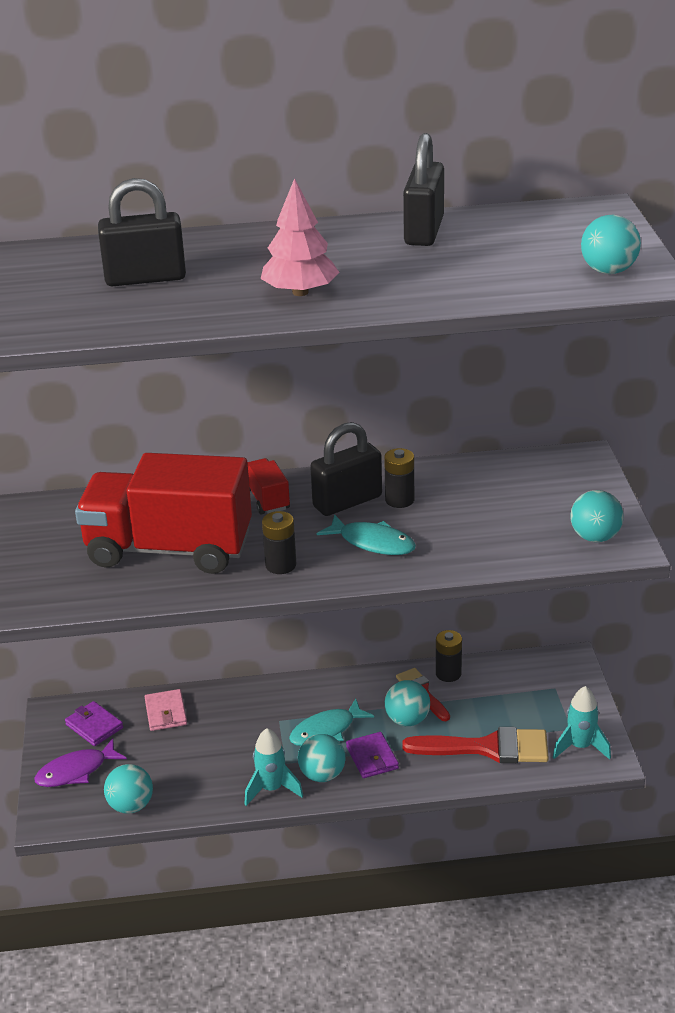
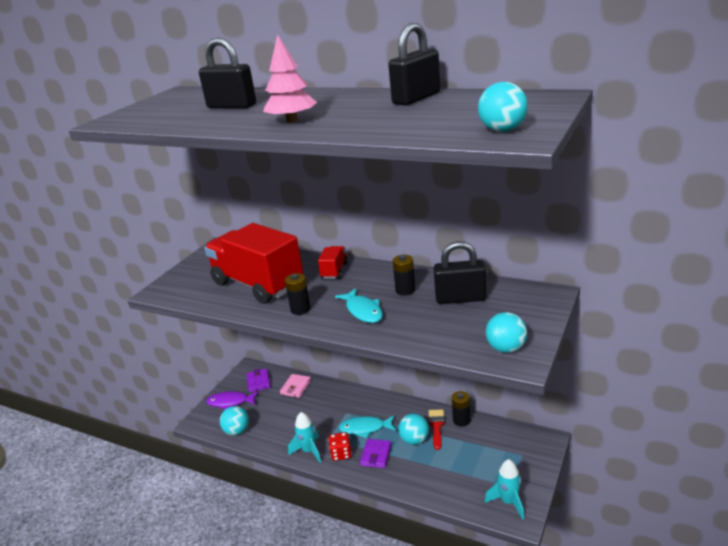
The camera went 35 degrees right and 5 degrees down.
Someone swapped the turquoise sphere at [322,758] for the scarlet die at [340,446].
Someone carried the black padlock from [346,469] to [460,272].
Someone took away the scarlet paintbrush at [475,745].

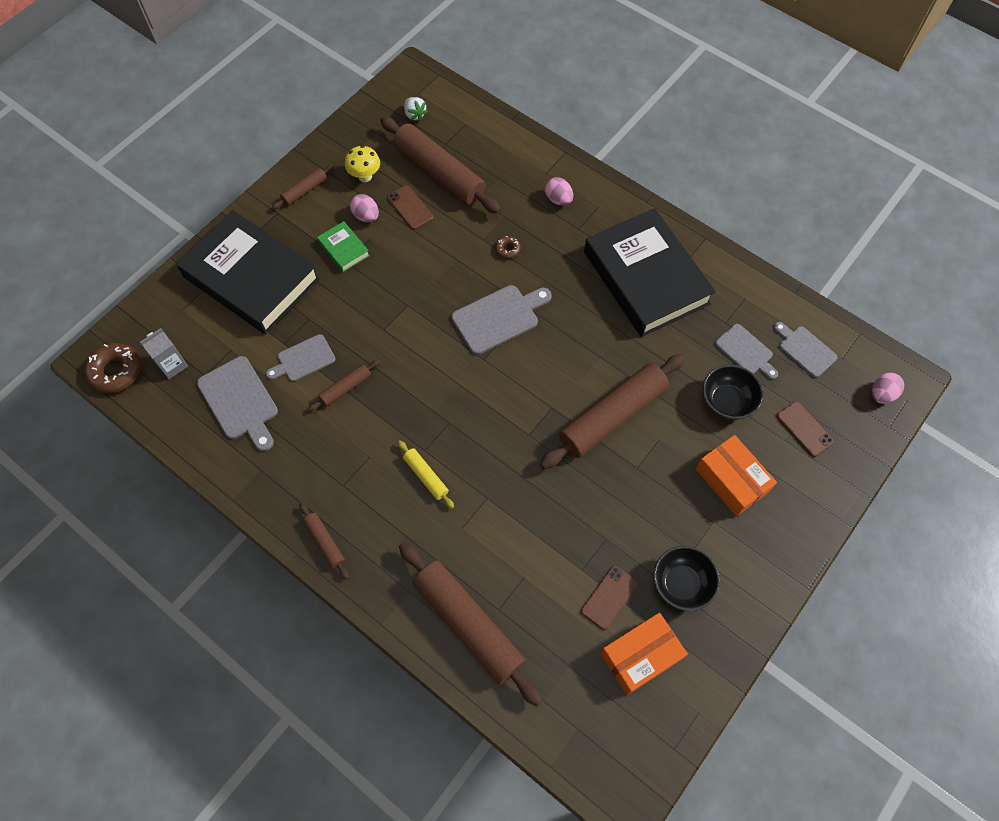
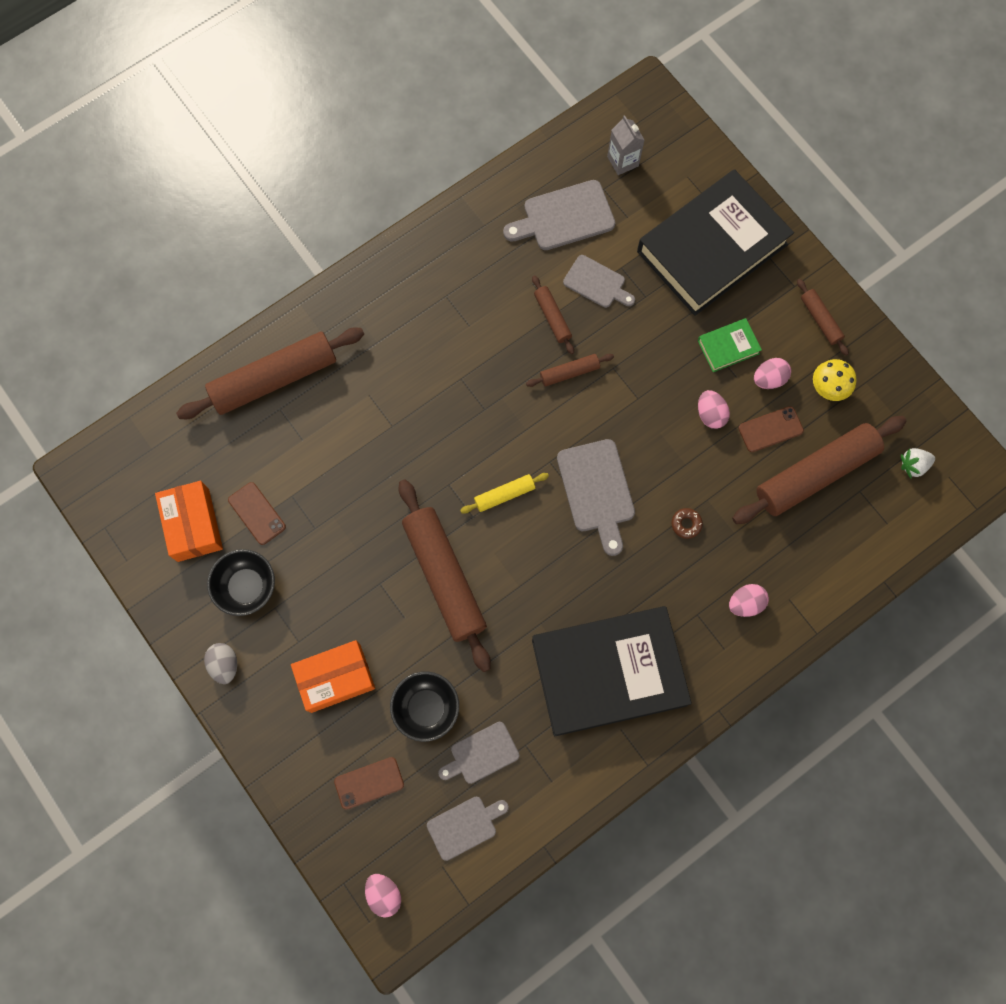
The camera went 105 degrees right and 10 degrees up.
Someone took away the russet glazed donut at [113,368].
Someone rotated the gray cutting board at [300,357] by 135 degrees clockwise.
Someone carried the russet dough roller from [324,541] to [570,370].
Someone carried the bright yellow dough roller from [426,474] to [504,493].
Someone put down the gray egg at [220,663].
Someone put down the pink egg at [714,409].

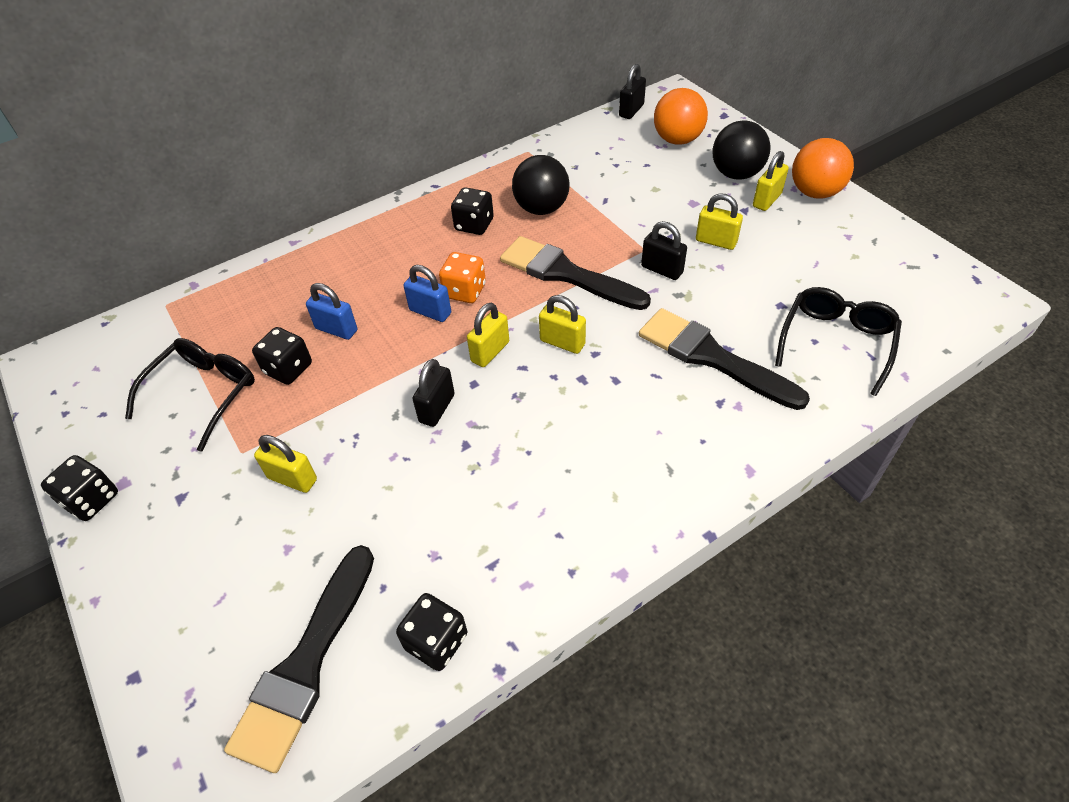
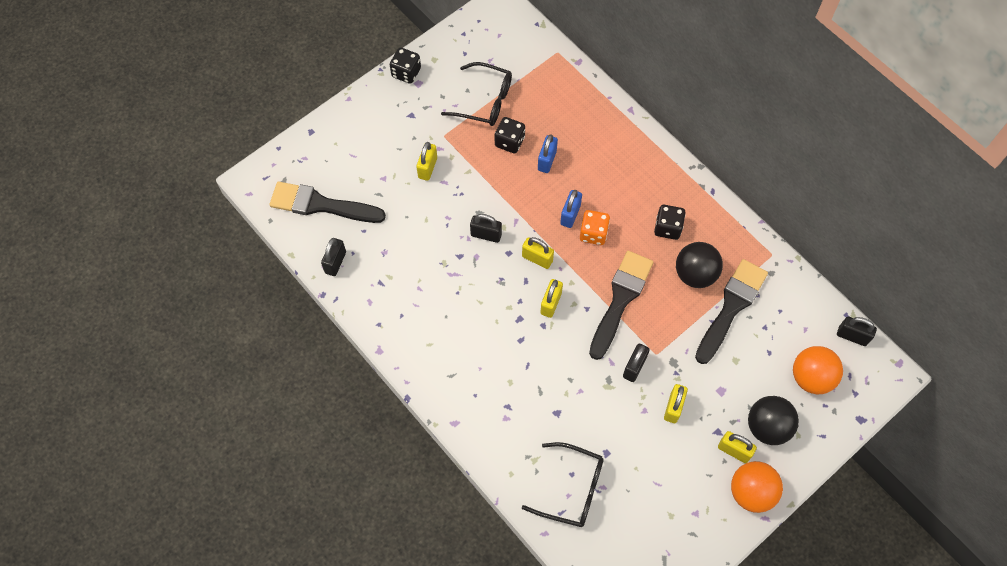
The camera went 80 degrees right and 15 degrees up.
Someone swapped the black die at [432,632] for the black padlock at [333,257].
Someone carried the black paintbrush from [724,359] to [731,311].

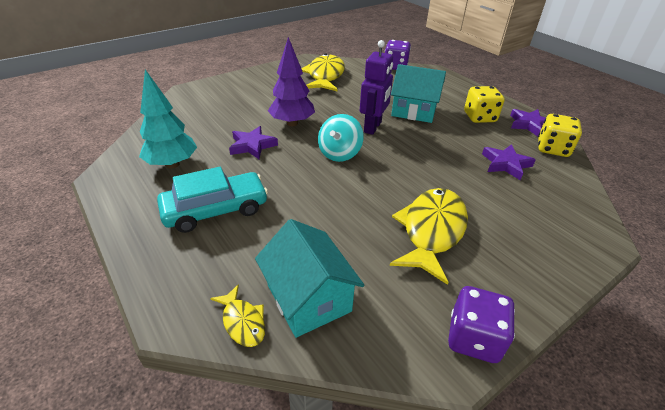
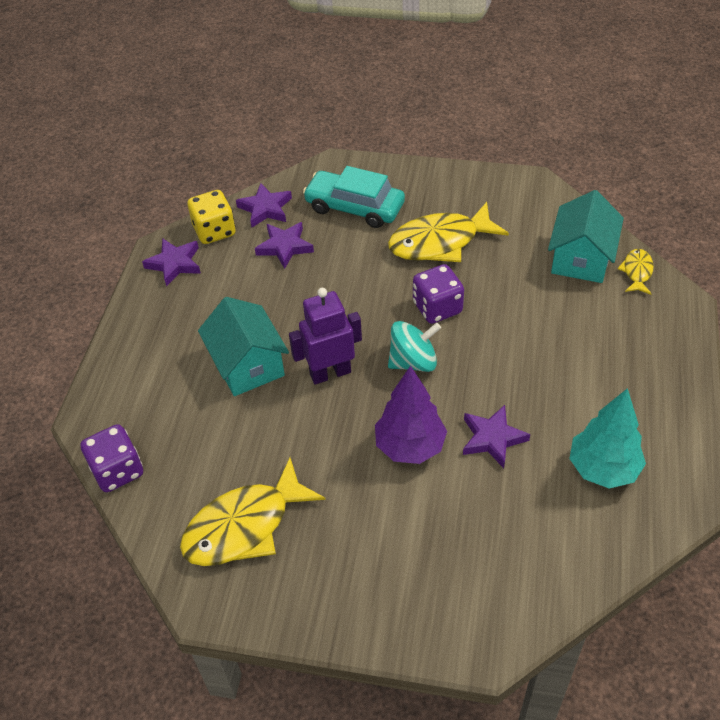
The camera went 130 degrees left and 10 degrees up.
Someone carried the turquoise automobile from [212,200] to [354,197].
Someone carried the purple die from [481,324] to [438,294].
Someone took away the bright yellow die at [484,104].
Someone put down the purple five-pointed star at [264,205].

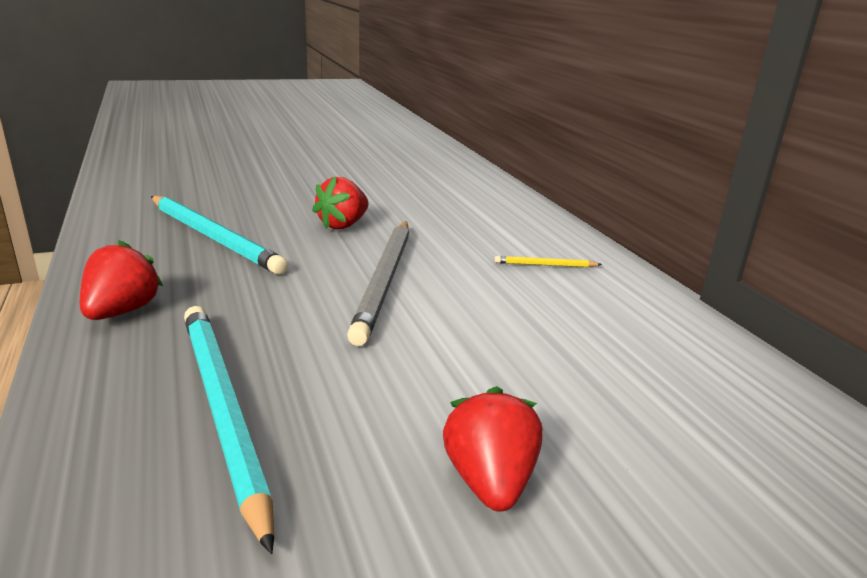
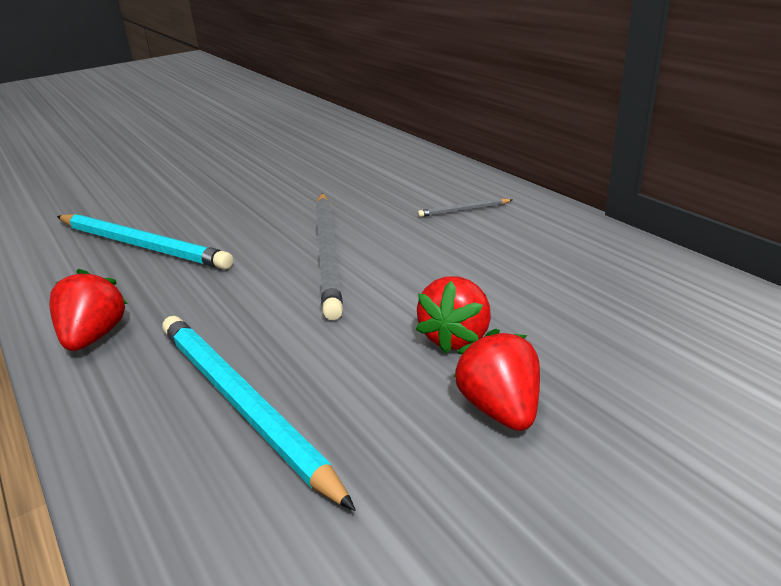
The camera went 10 degrees left and 5 degrees up.
Someone carried the scarlet strawberry from [340,203] to [453,315].
Someone repainted the bright yellow pencil at [548,261], which became the gray pencil at [465,207].

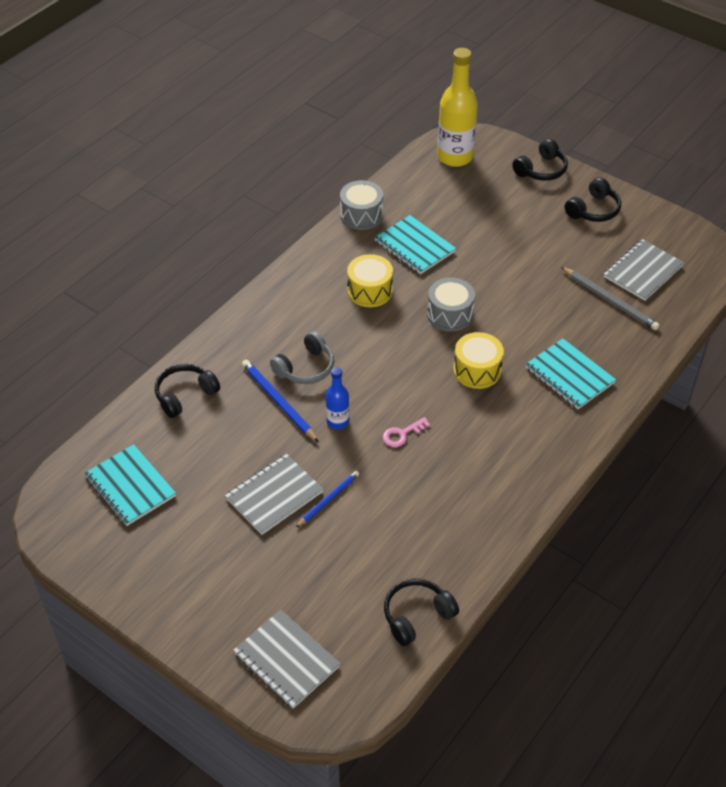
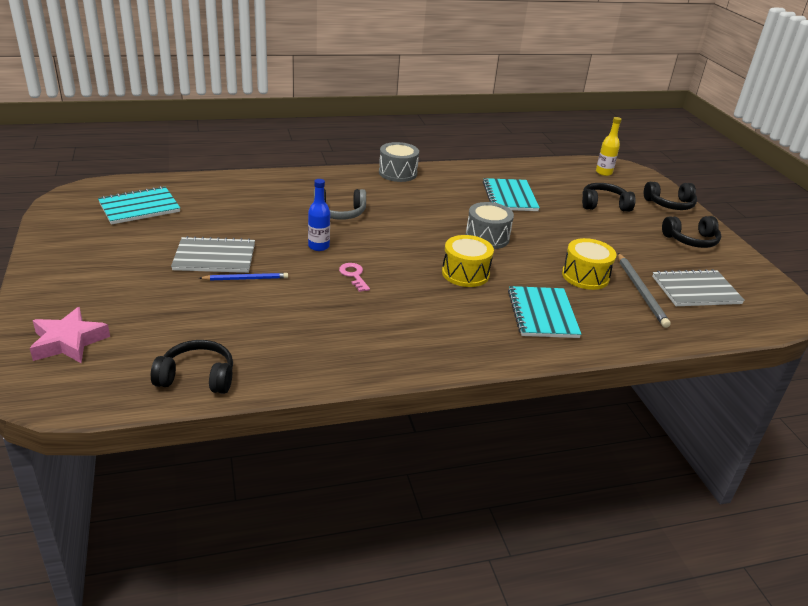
The camera went 35 degrees right and 15 degrees down.
Someone rotated the turquoise notebook at [130,485] by 60 degrees clockwise.
Someone carried the black over-ear headphones from [187,391] to [609,197].
Someone swapped the gray notebook at [286,659] for the pink five-pointed star at [70,335].
Someone took away the cobalt pencil at [280,401].
Someone carried the gray toy drum from [361,205] to [399,162].
Someone carried the bright yellow toy drum from [370,280] to [589,264].
Someone rotated the pink key at [406,432] by 60 degrees clockwise.
Someone scaled the bright yellow drink bottle at [457,107] by 0.52.

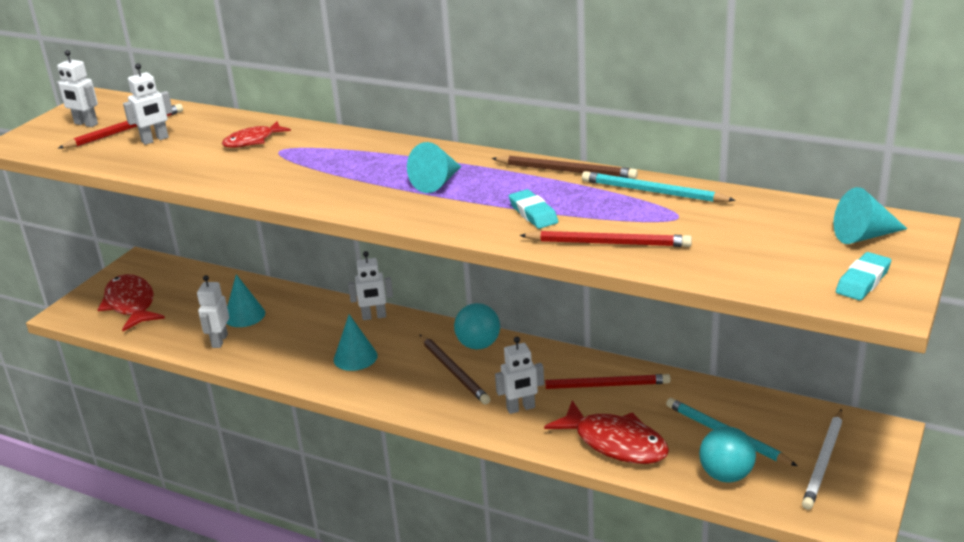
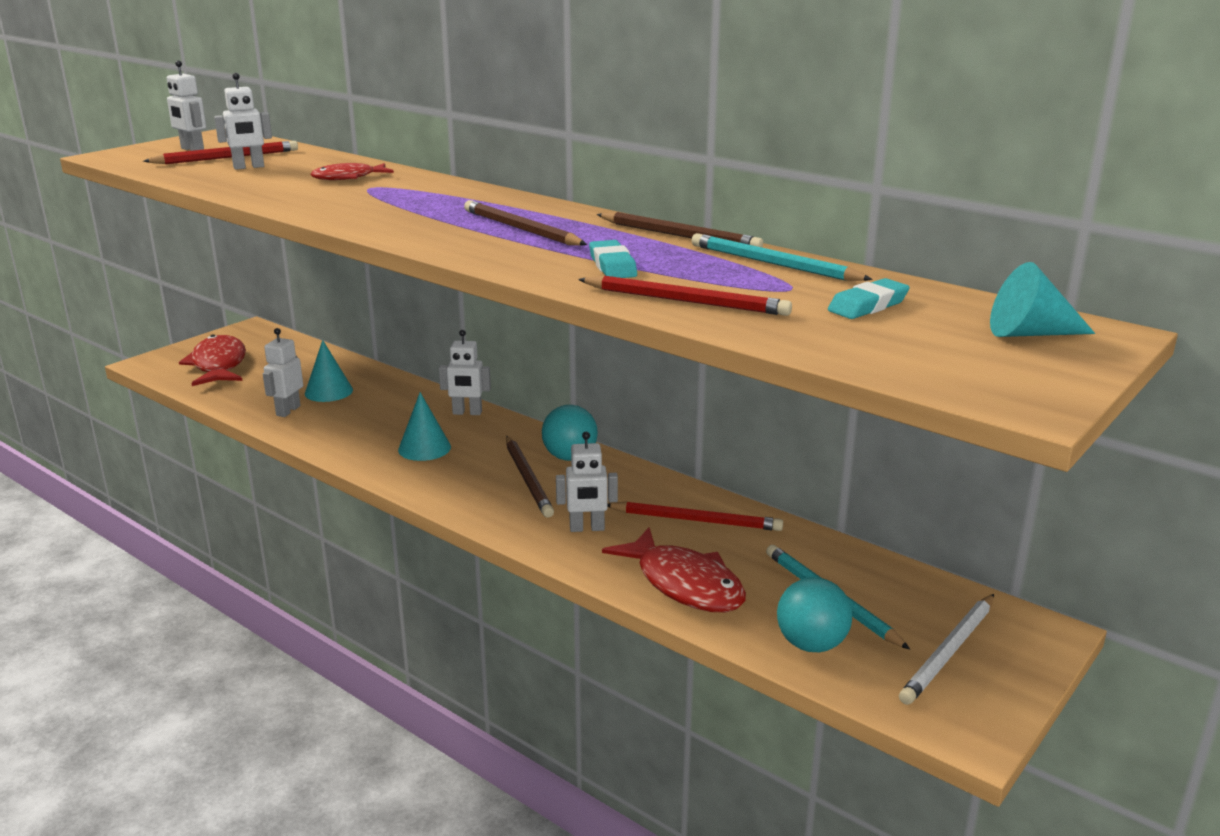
The camera went 10 degrees right and 5 degrees down.
Someone swapped the turquoise cone at [434,167] for the russet pencil at [525,223].
Someone carried the turquoise pencil eraser from [863,276] to [869,298].

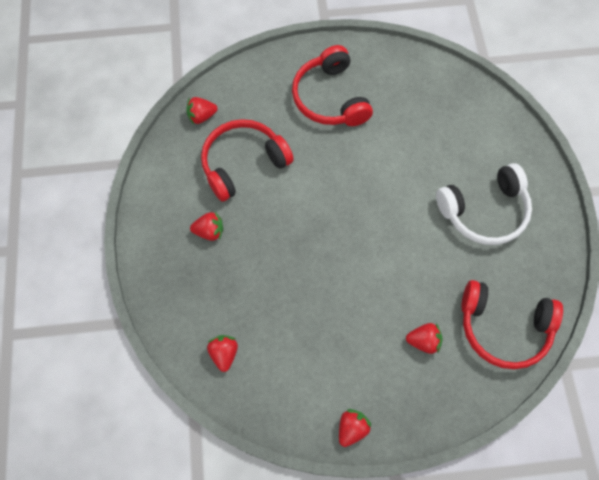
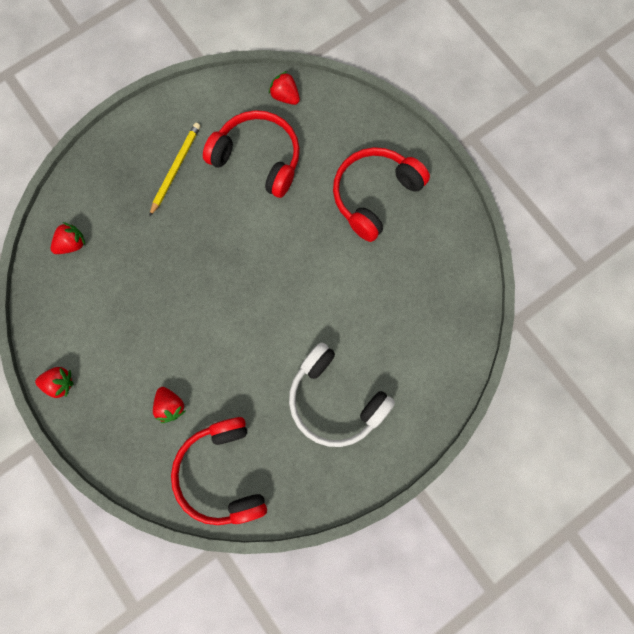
The camera went 60 degrees right and 10 degrees up.
Someone swapped the scarlet strawberry at [206,226] for the bright yellow pencil at [175,170].

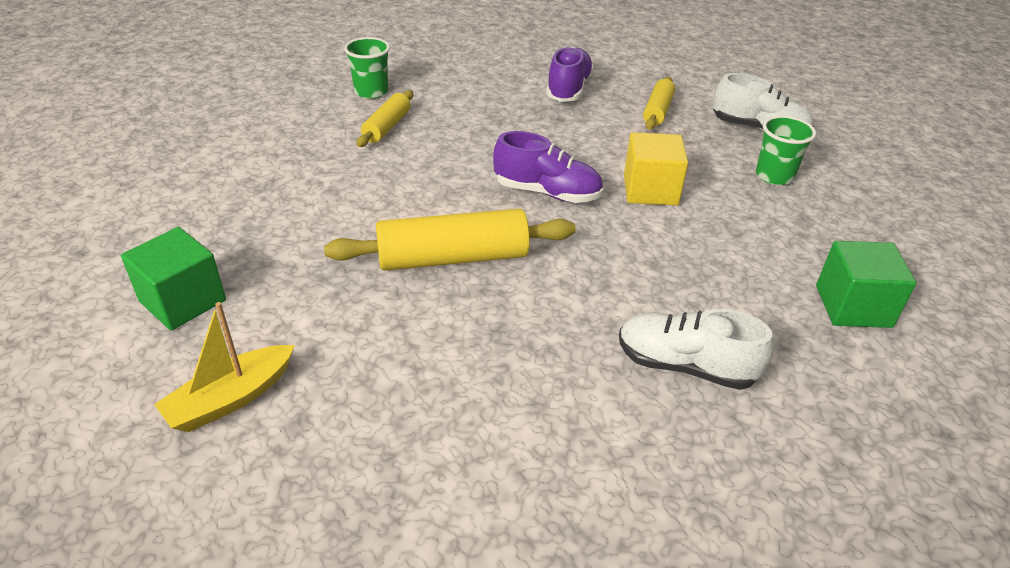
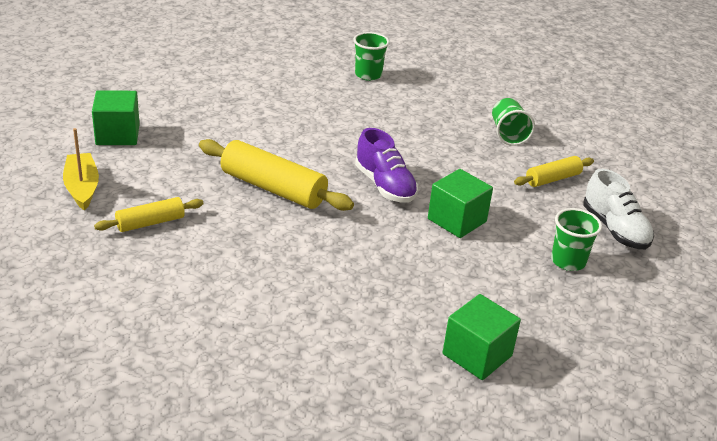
The camera went 40 degrees right and 5 degrees down.
Someone rotated the bright yellow sailboat at [224,367] by 75 degrees clockwise.
Someone carried the bright yellow dough roller from [385,118] to [149,214].
Someone swapped the purple sneaker at [570,74] for the emerald beaker at [513,122].
Someone took away the snow-white sneaker at [696,349].
Someone repainted the bright yellow cube at [656,169], which became the emerald cube at [460,203].

